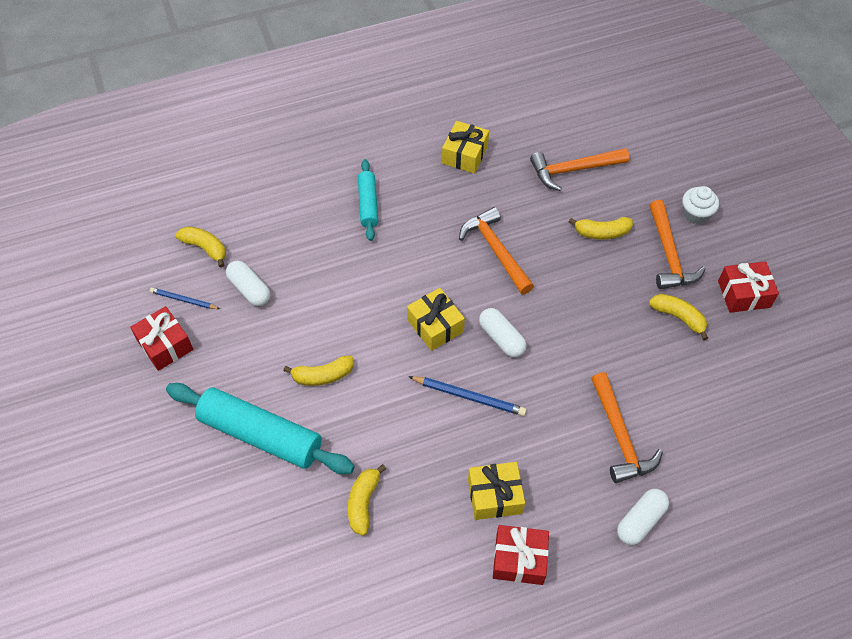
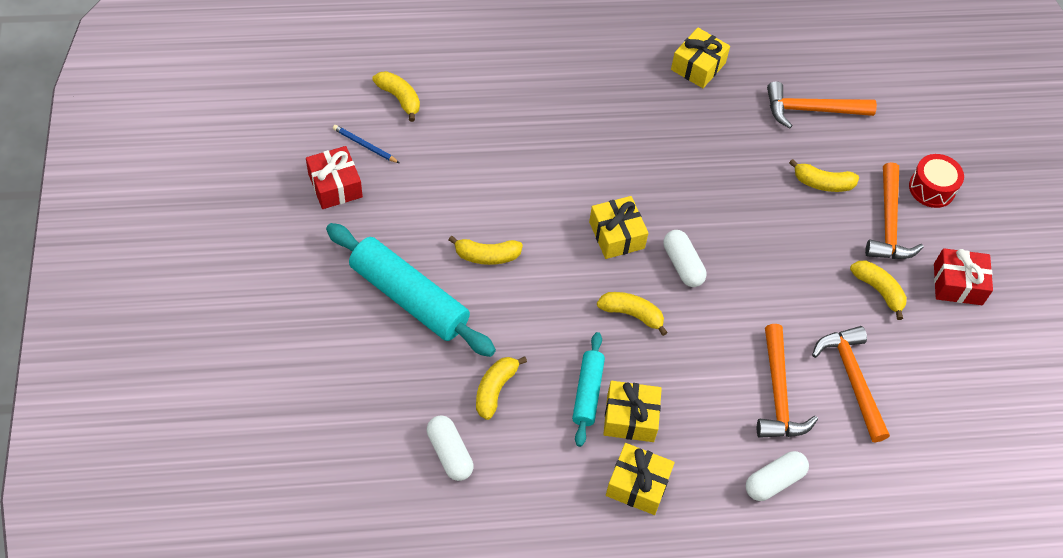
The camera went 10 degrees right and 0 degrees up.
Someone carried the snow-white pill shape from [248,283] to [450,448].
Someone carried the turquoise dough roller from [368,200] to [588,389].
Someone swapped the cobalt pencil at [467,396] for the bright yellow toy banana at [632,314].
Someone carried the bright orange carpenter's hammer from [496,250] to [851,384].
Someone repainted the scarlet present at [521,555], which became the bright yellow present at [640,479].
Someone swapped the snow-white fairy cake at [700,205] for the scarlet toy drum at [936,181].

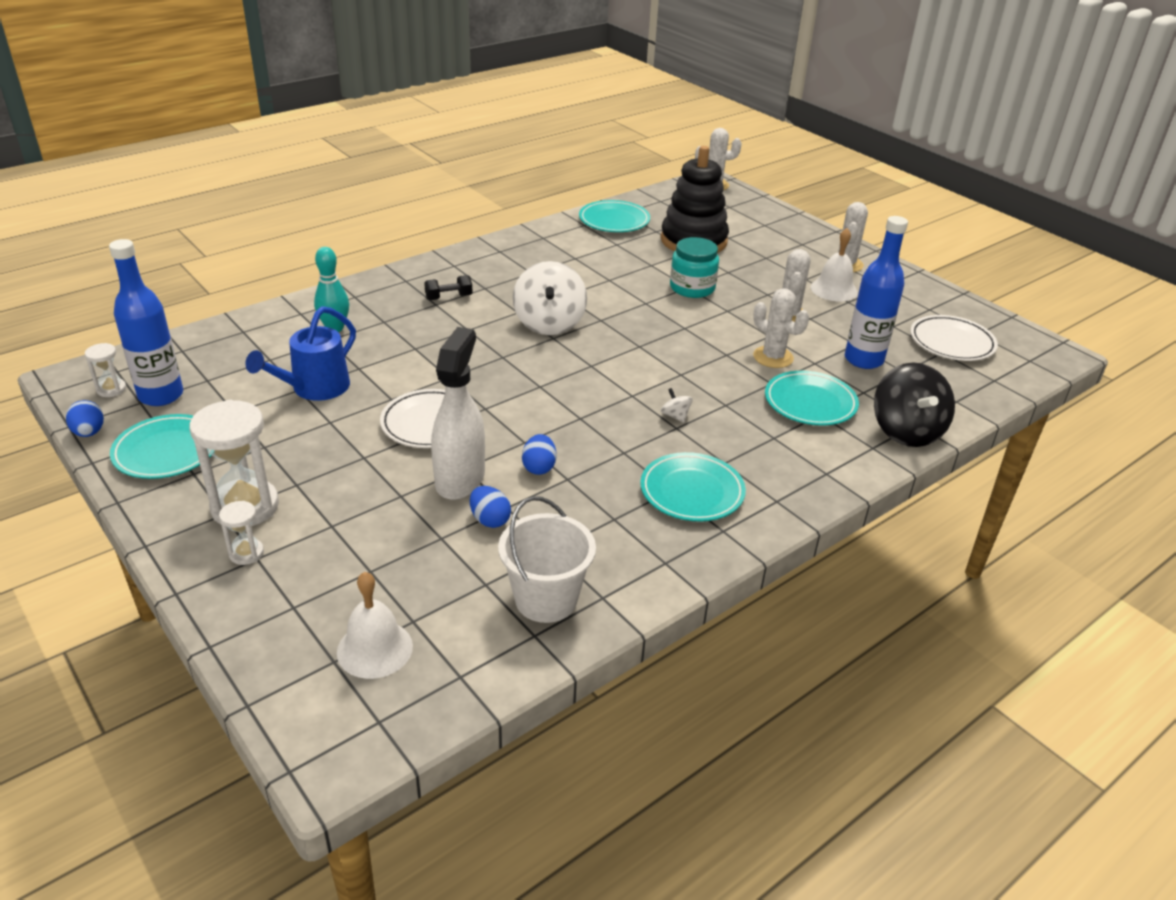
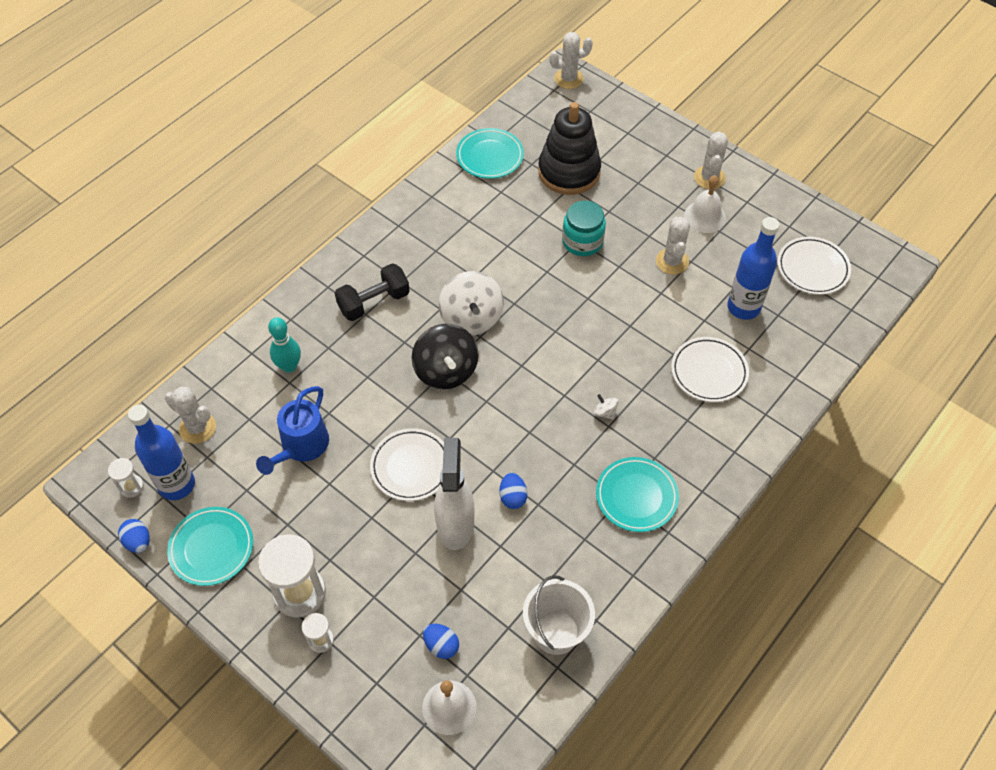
The camera went 10 degrees left and 20 degrees up.
Someone scaled the black free weight at [448,287] by 1.71.
Someone carried the cobalt egg from [490,507] to [441,641].
Someone carried the snow-white prickly plant from [781,328] to [190,415].
Someone repainted the turquoise plate at [812,398], which became the snow-white plate at [710,369].
Someone carried the black toy top from [914,404] to [445,356].

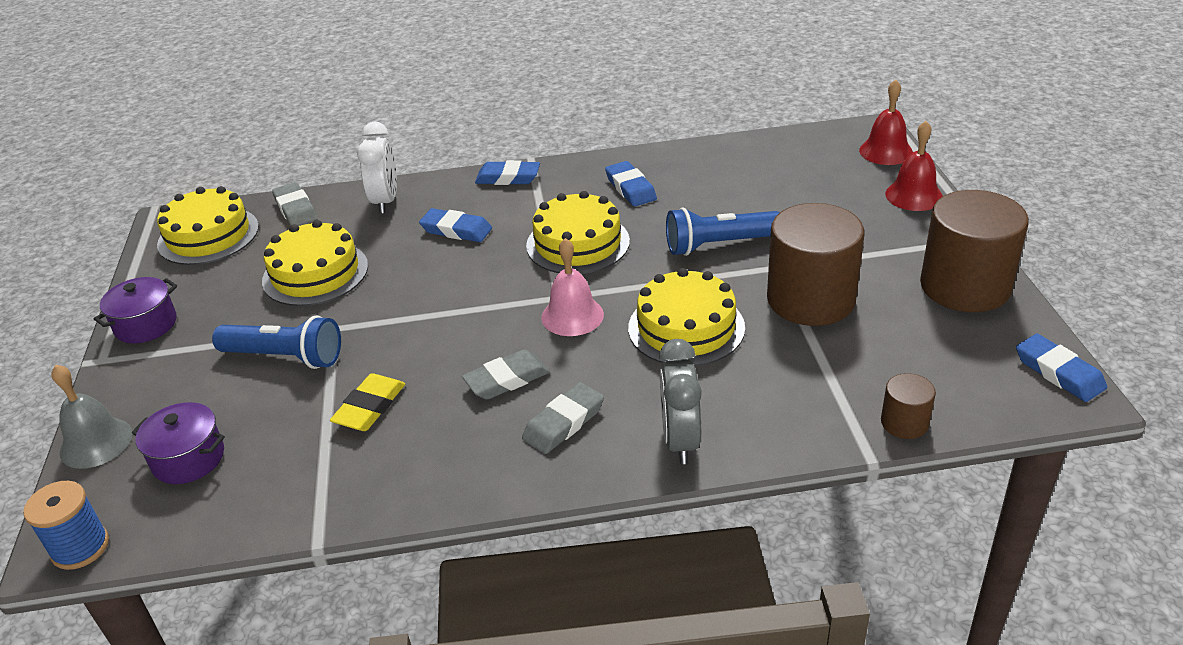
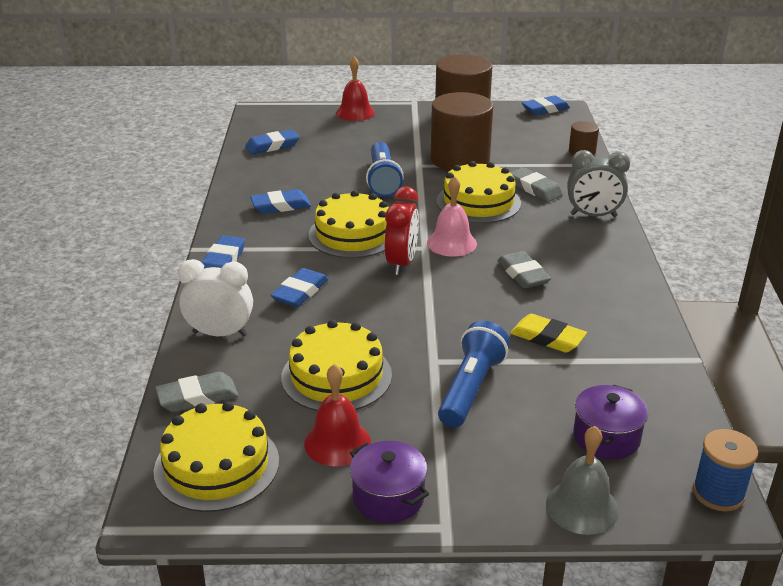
The camera went 85 degrees left and 5 degrees down.
Someone carried the gray pencil eraser from [563,418] to [536,184].
Someone carried the scarlet hand bell from [886,122] to [337,415].
Someone put down the cobalt pencil eraser at [272,142].
Someone put down the scarlet clock at [402,230].

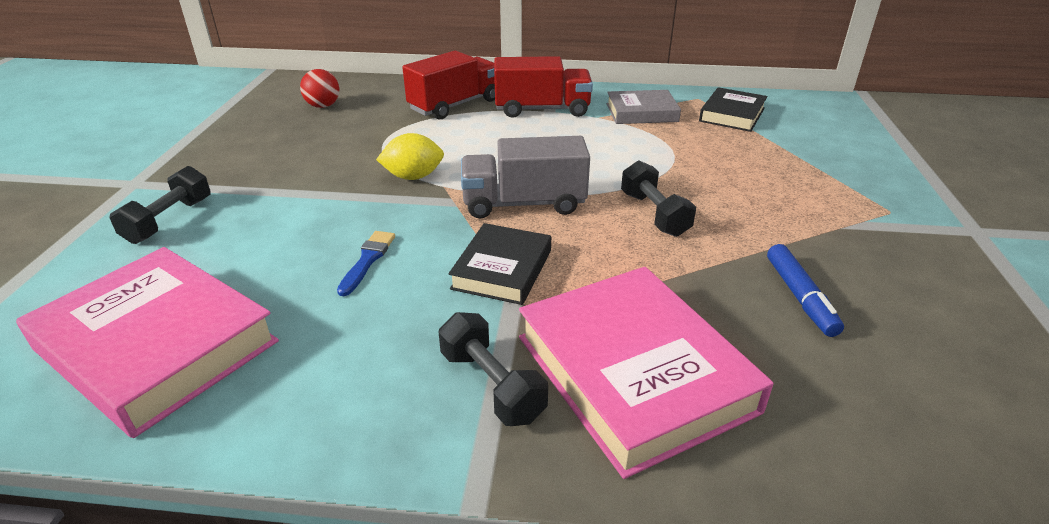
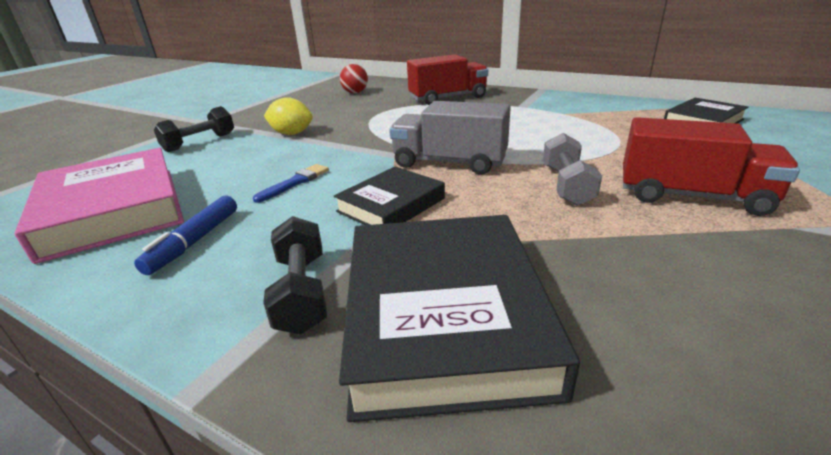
The camera went 25 degrees right and 5 degrees down.
Someone carried the bright yellow citrus fruit from [410,156] to [288,116].
Someone carried the scarlet toy truck from [543,87] to [711,166].
Someone repainted the pink hardback at [646,373], which became the black hardback at [459,318].
Someone took away the gray hardback at [644,107].
Someone repainted the black free weight at [658,198], which became the gray free weight at [572,169].
Someone carried the cobalt marker from [805,290] to [185,235].

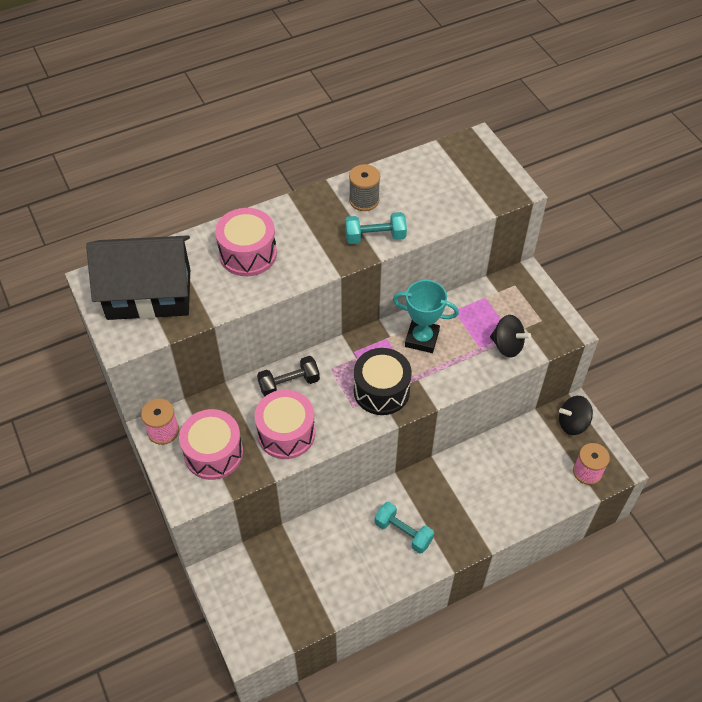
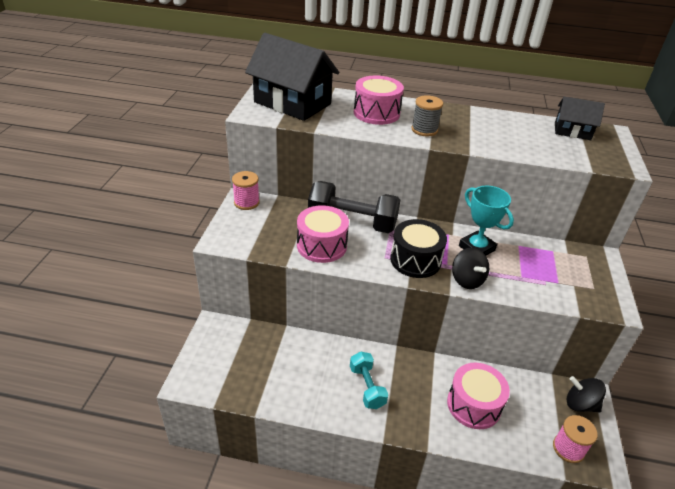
The camera went 35 degrees right and 15 degrees down.
Someone carried the pink toy drum from [211,444] to [478,396].
Someone scaled the black free weight at [288,376] by 1.73.
Someone took away the turquoise free weight at [376,228].
Someone carried the gray bobbin from [364,187] to [427,115].
Someone carried the black toy top from [510,336] to [470,268].
Someone put down the black toy house at [580,118].

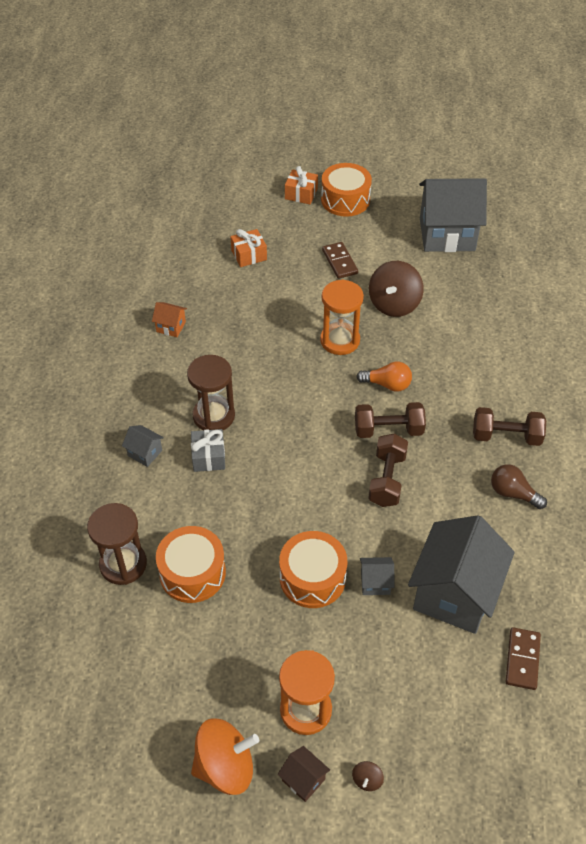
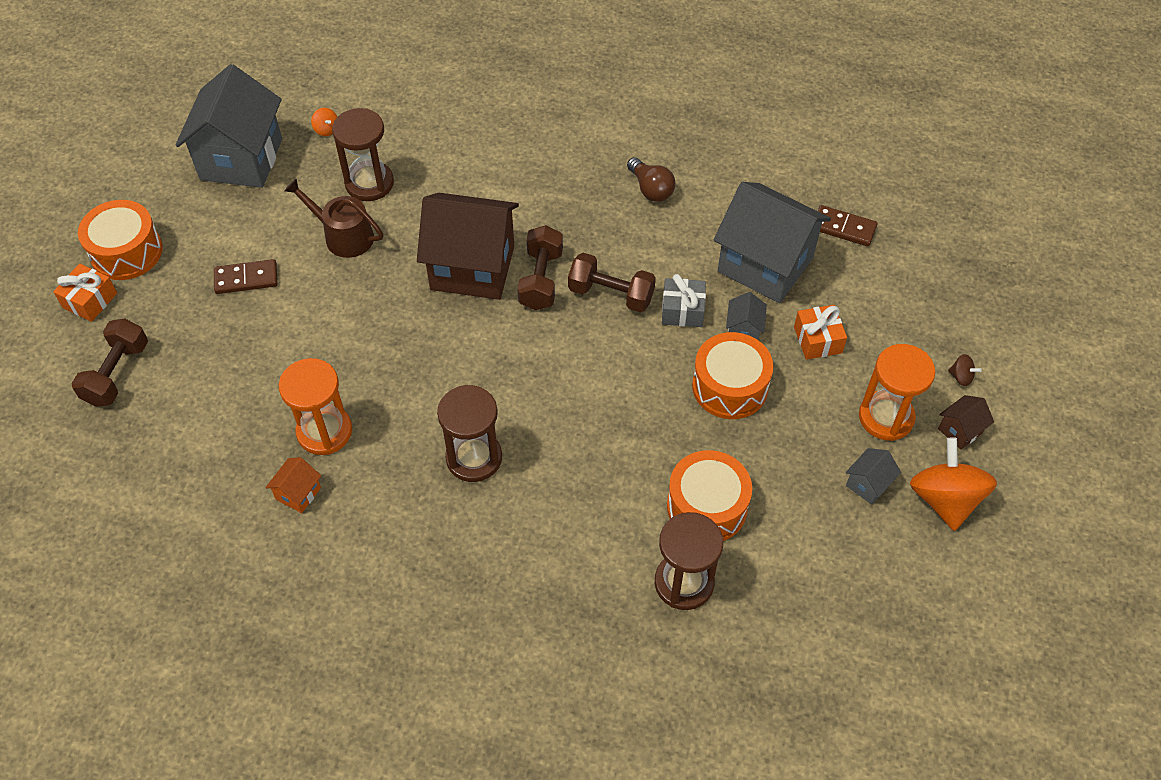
The camera went 80 degrees left and 5 degrees up.
Someone carried the gray toy house from [143,446] to [873,476].
Someone carried the gray present from [208,450] to [684,300].
Someone carried the bright orange present from [248,248] to [820,332].
Someone carried the bright orange sandglass from [342,317] to [315,406].
Someone swapped the bright orange lightbulb at [384,376] for the russet toy house at [468,246].
Someone swapped the russet toy top at [396,289] for the russet sprinkling can at [333,218].
Someone carried the russet free weight from [509,426] to [109,362].
Someone rotated the russet lightbulb at [519,486] by 75 degrees counterclockwise.
Someone put down the bright orange toy top at [324,122].
Someone put down the russet sandglass at [363,154].

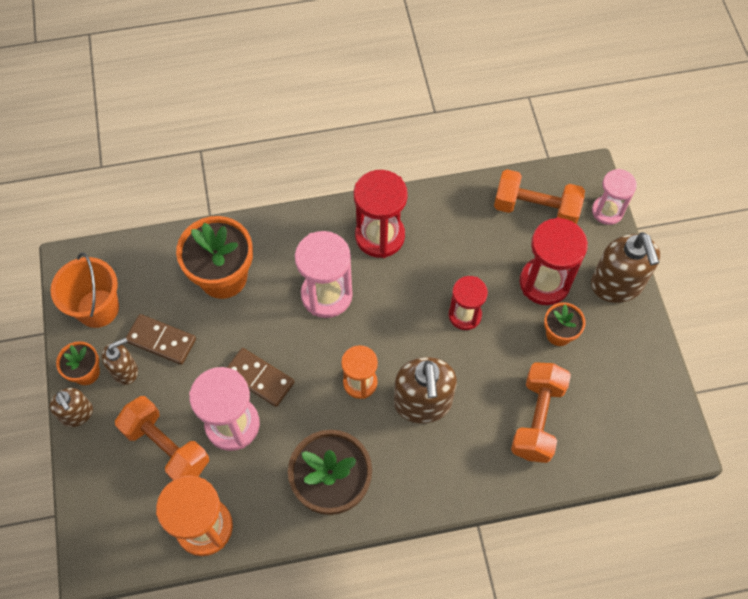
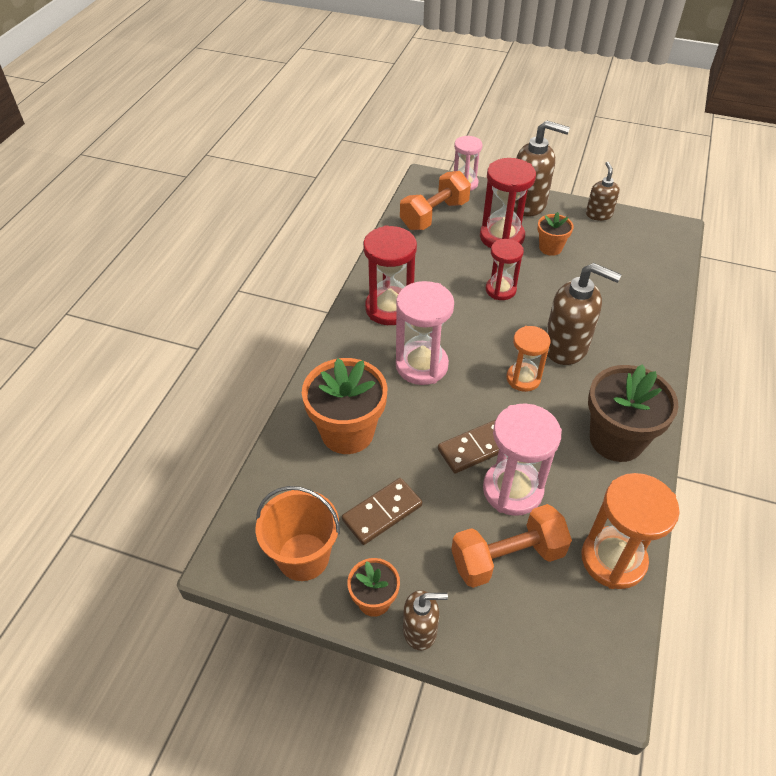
The camera went 60 degrees left and 15 degrees down.
Someone carried the russet soap pump from [120,361] to [603,191].
Someone took away the bright orange free weight at [541,412].

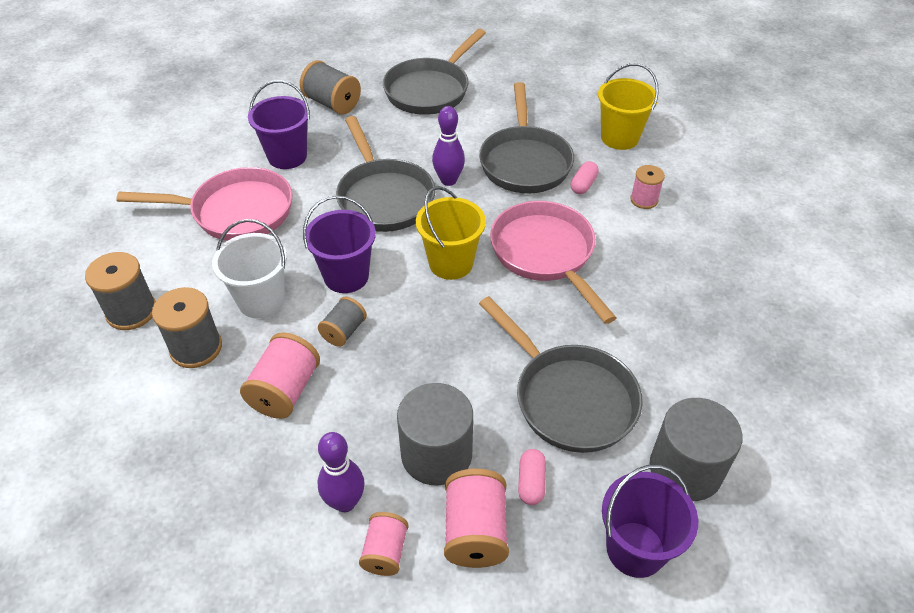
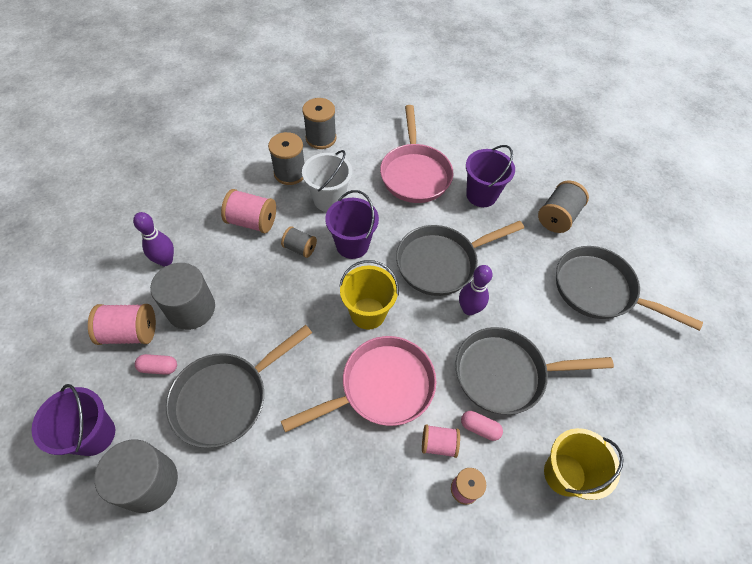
The camera went 85 degrees right and 10 degrees up.
Someone carried the pink bobbin from [384,544] to [441,441].

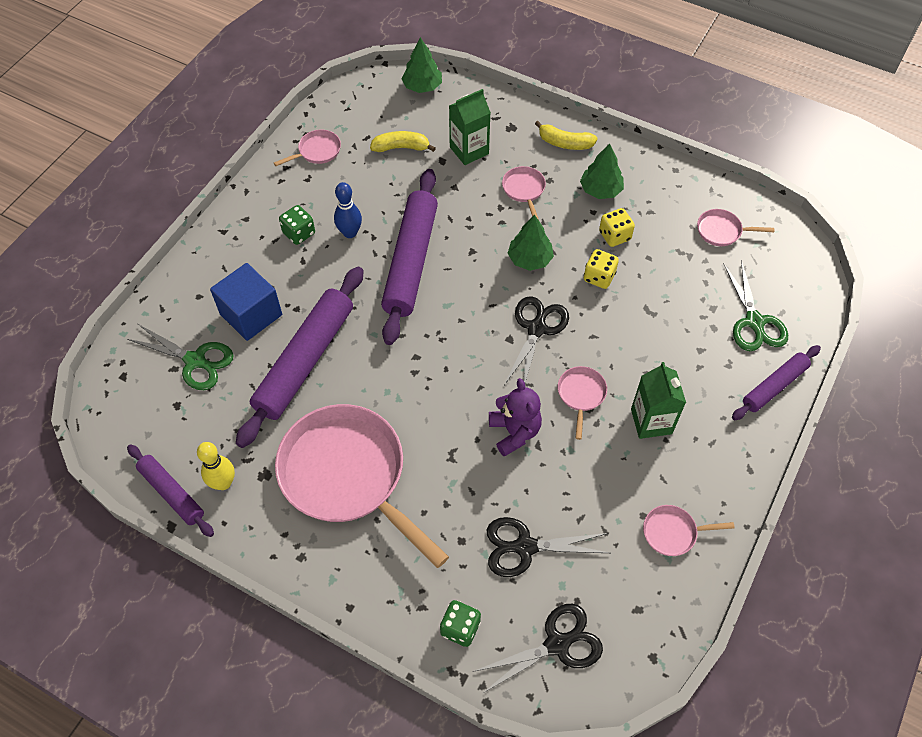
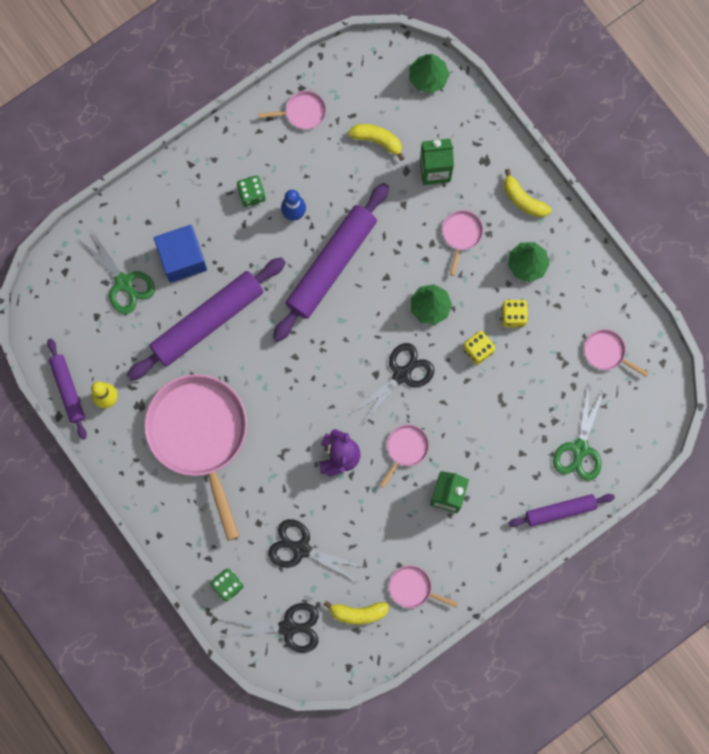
The camera went 25 degrees right and 20 degrees up.
Someone put down the bright yellow toy banana at [356,612].

